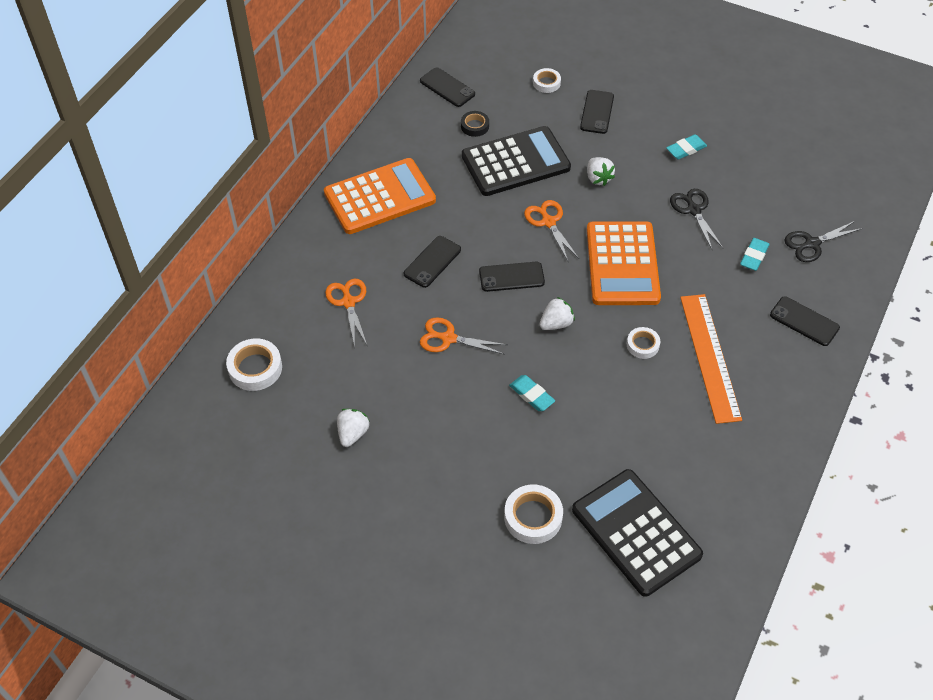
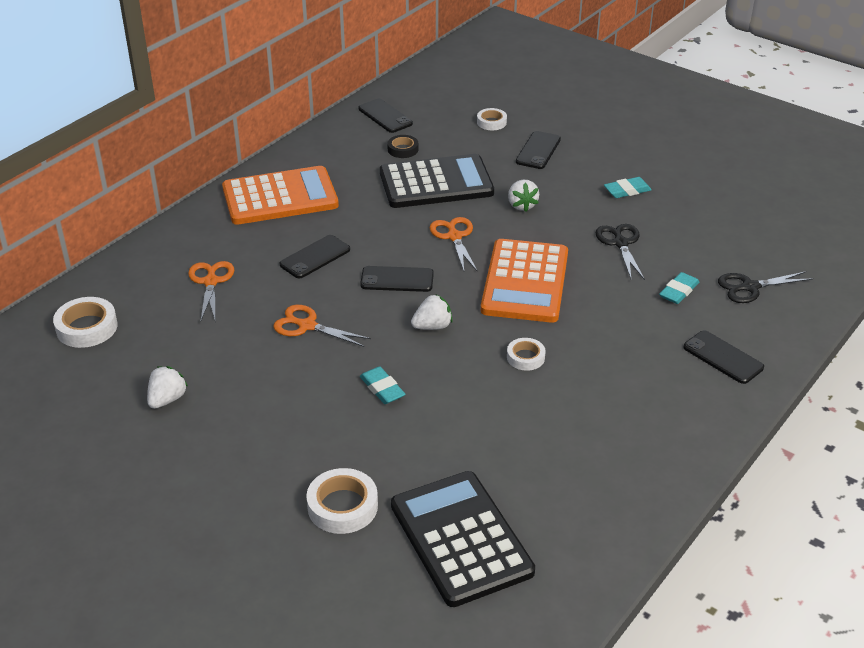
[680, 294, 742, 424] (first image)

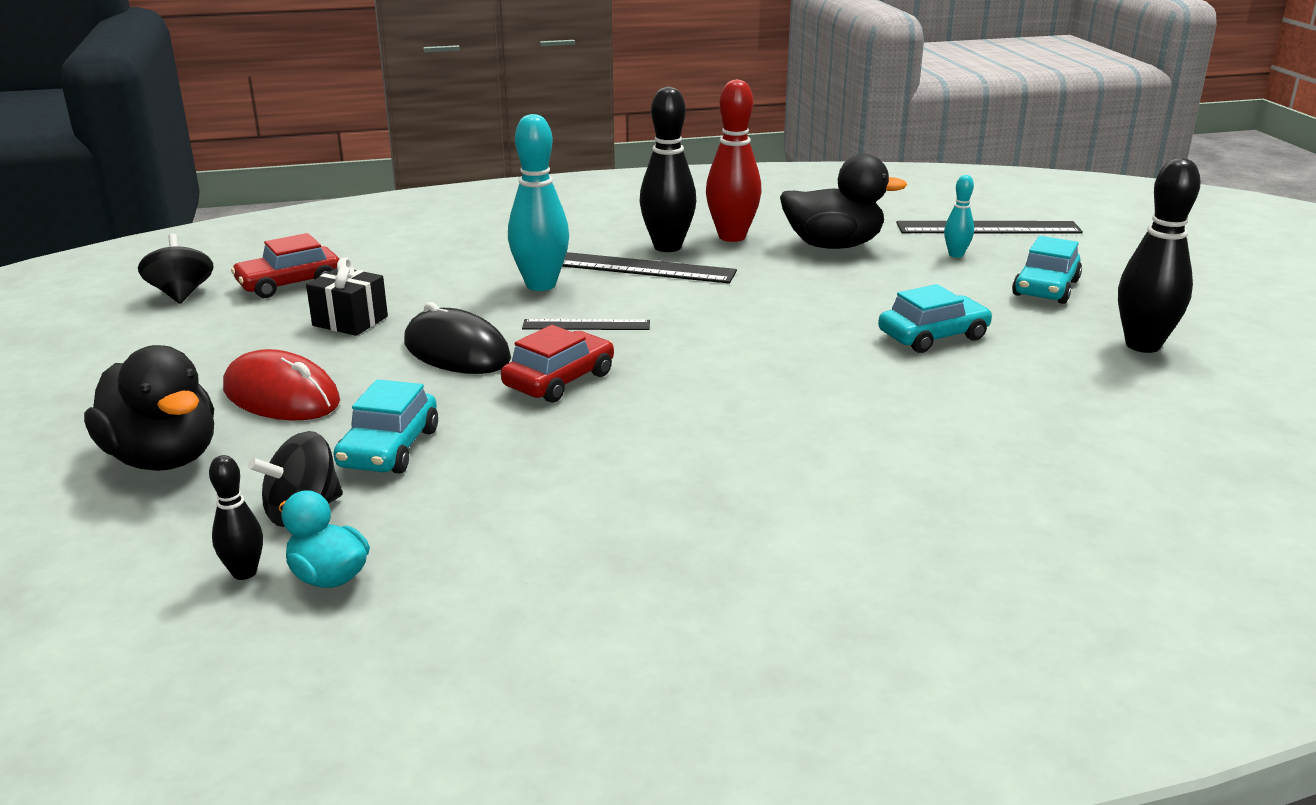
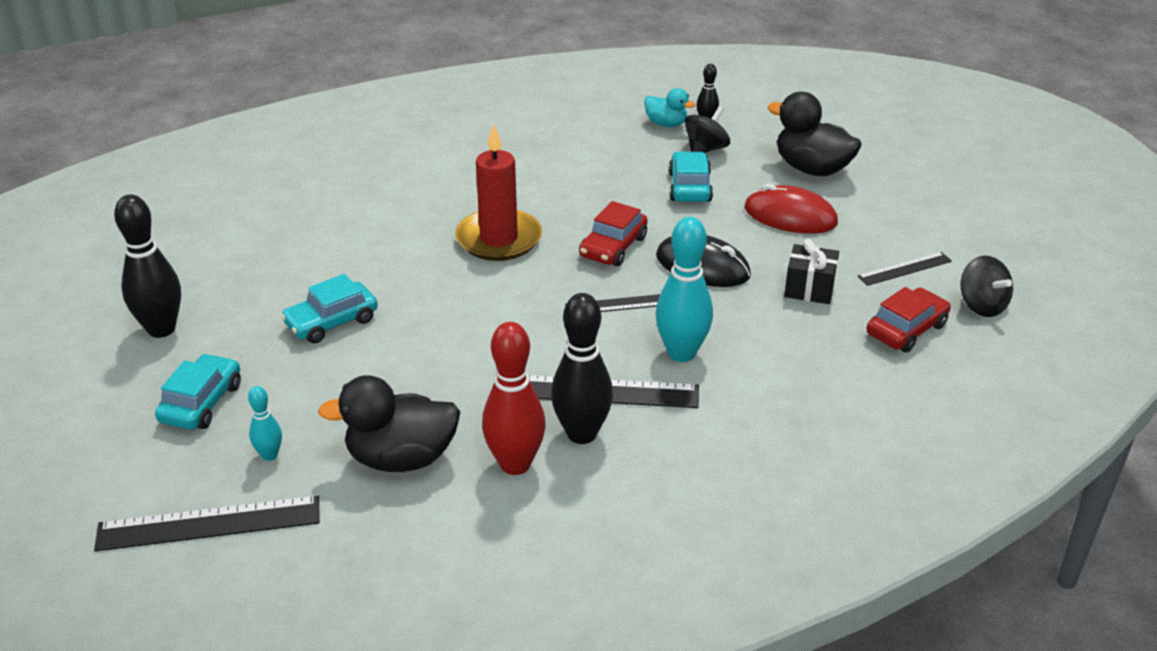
[455, 124, 542, 261]
[858, 252, 952, 286]

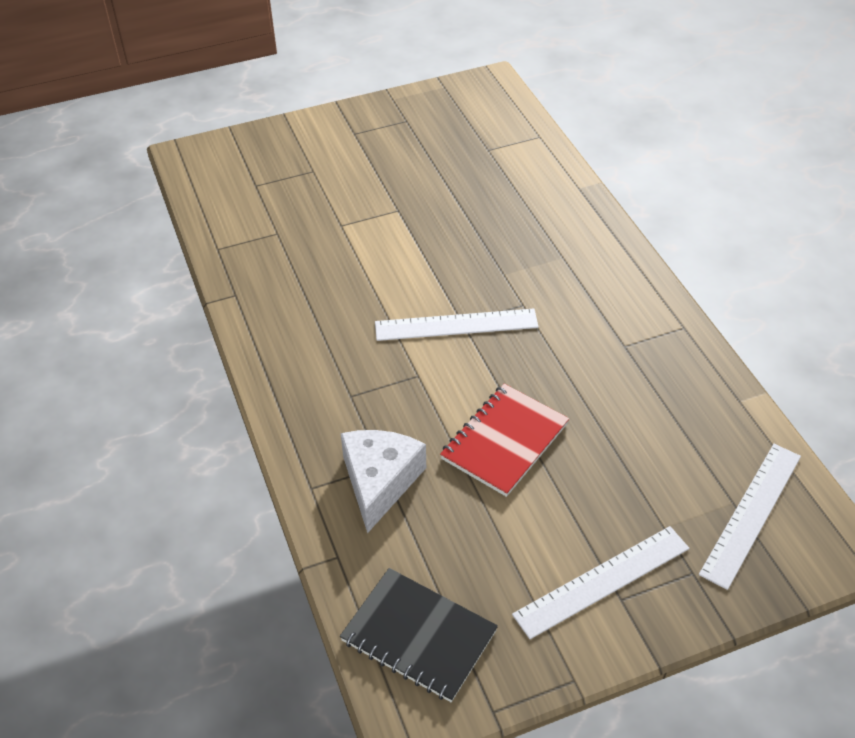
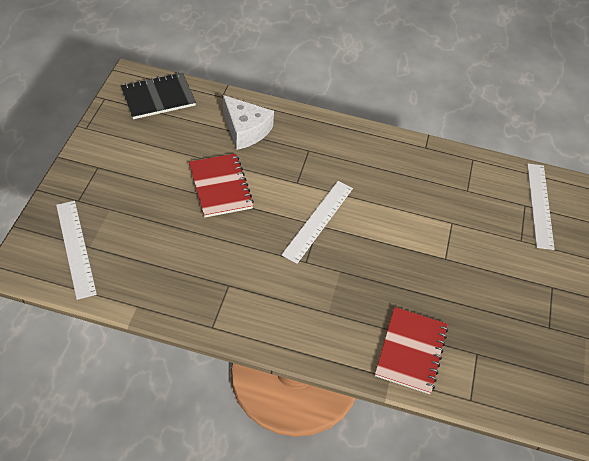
[527, 164, 555, 250]
[375, 307, 448, 394]

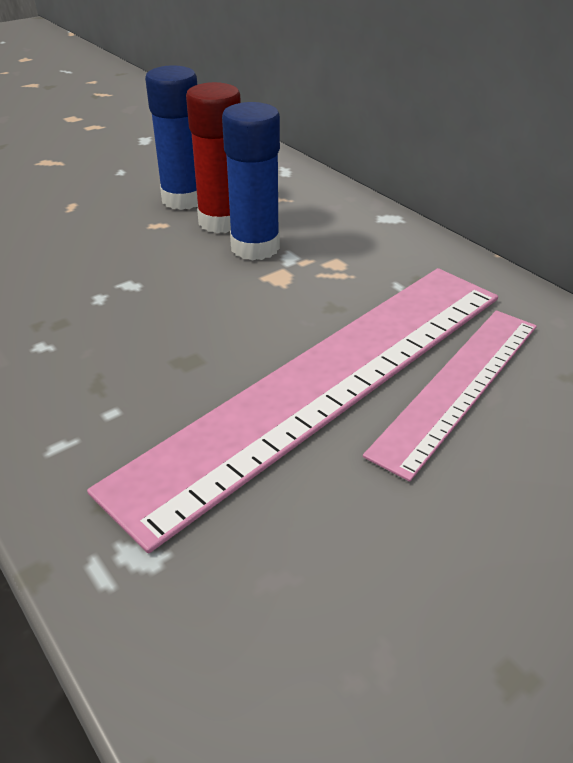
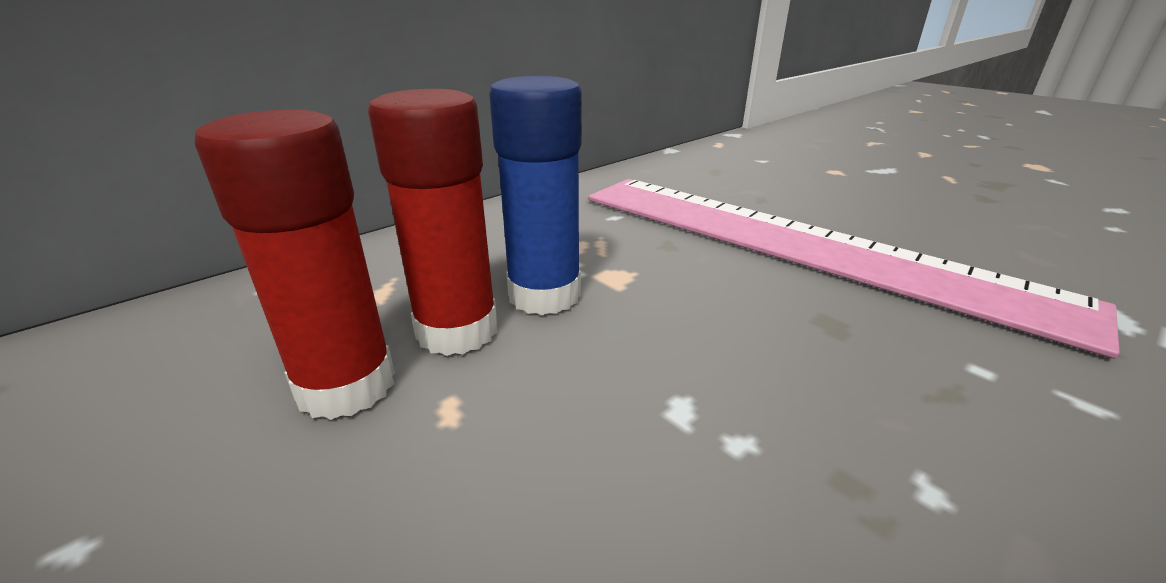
[194, 110, 395, 420]
[363, 310, 537, 482] (first image)

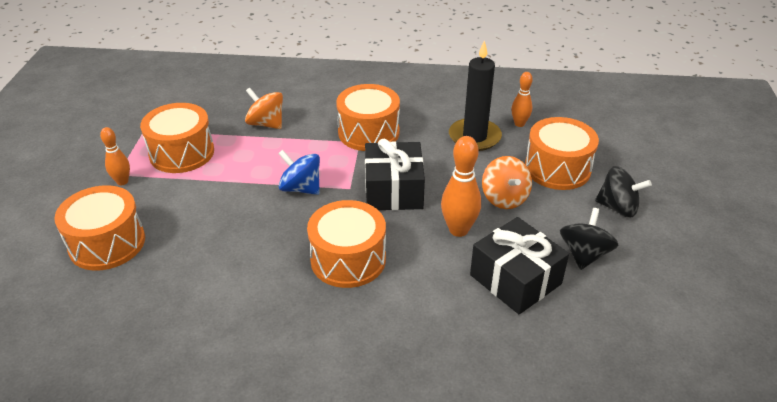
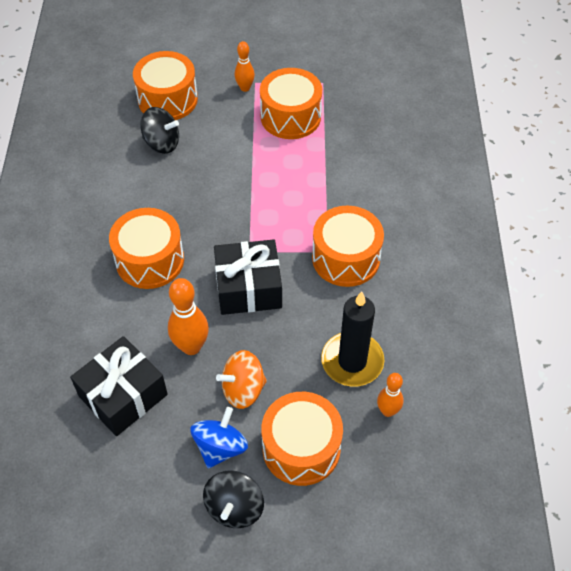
[245, 88, 283, 129] (first image)
[190, 407, 248, 469]
[140, 107, 179, 154]

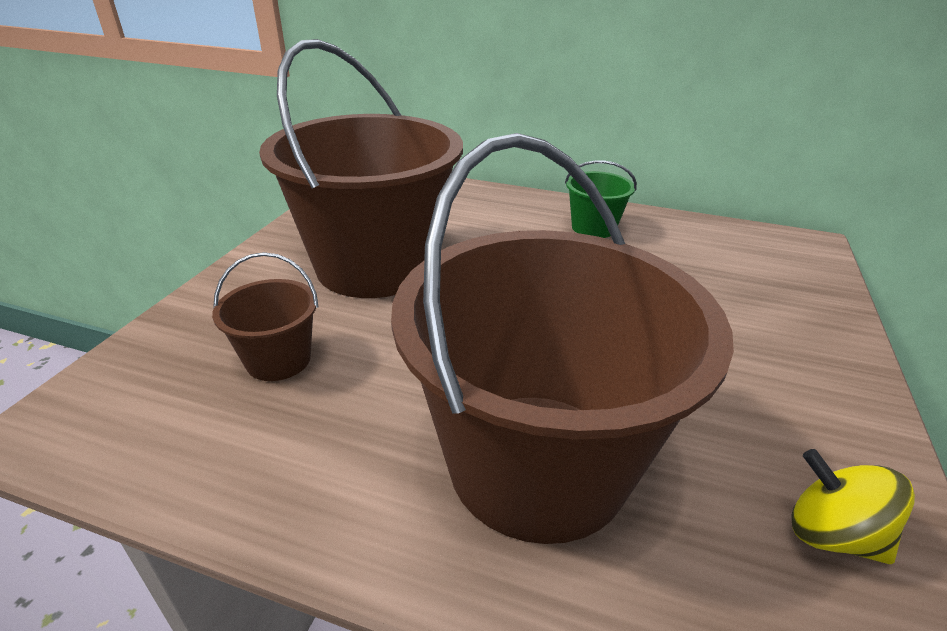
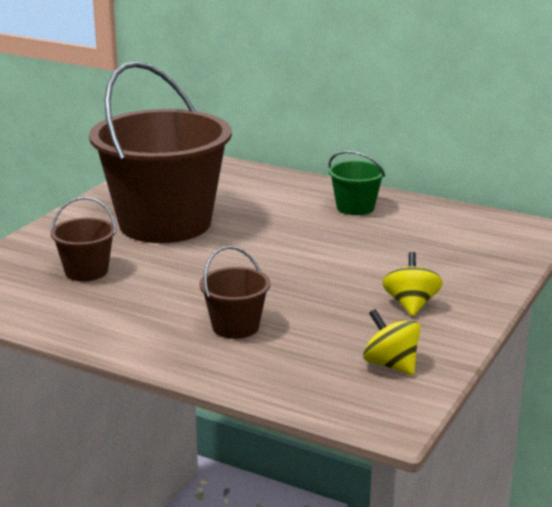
[199, 246, 271, 339]
[382, 252, 443, 316]

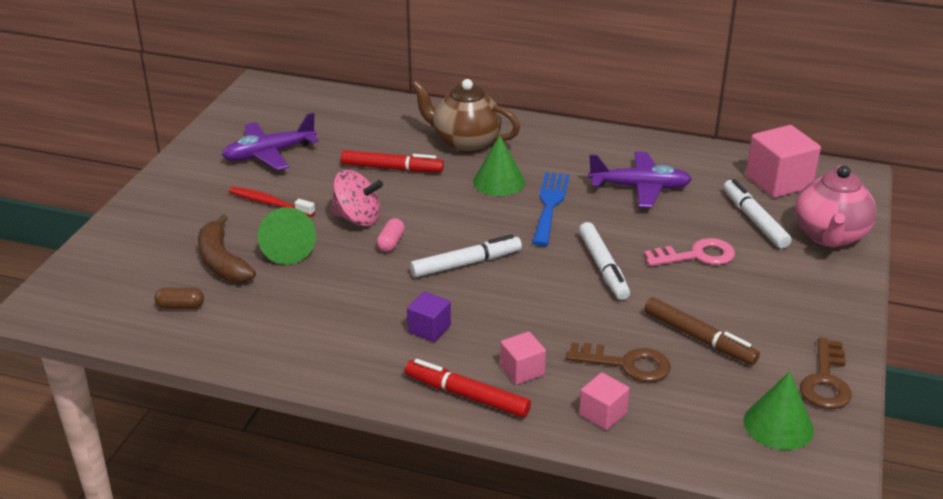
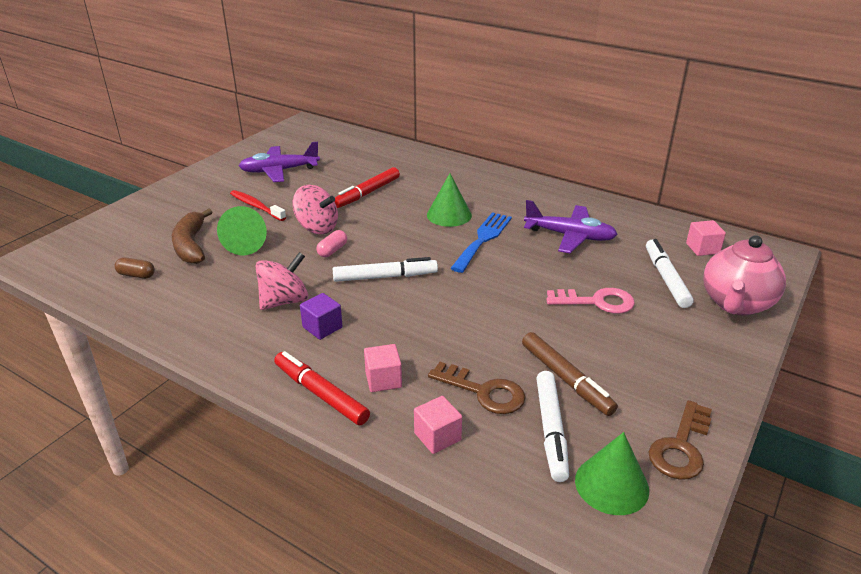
[334, 167, 400, 208]
[412, 79, 520, 153] (first image)
[536, 371, 569, 482]
[686, 220, 726, 256]
[256, 252, 308, 310]

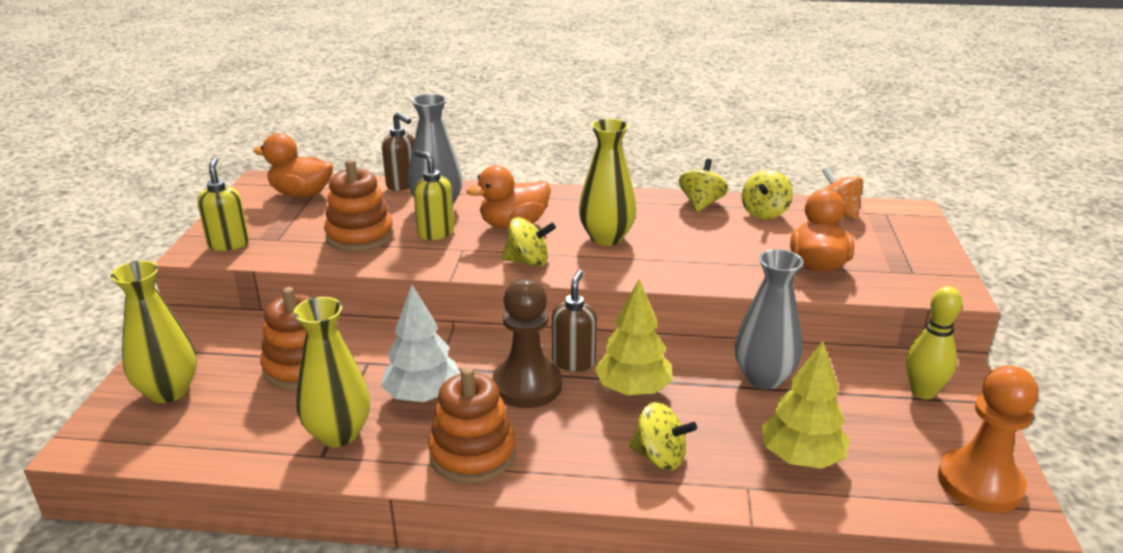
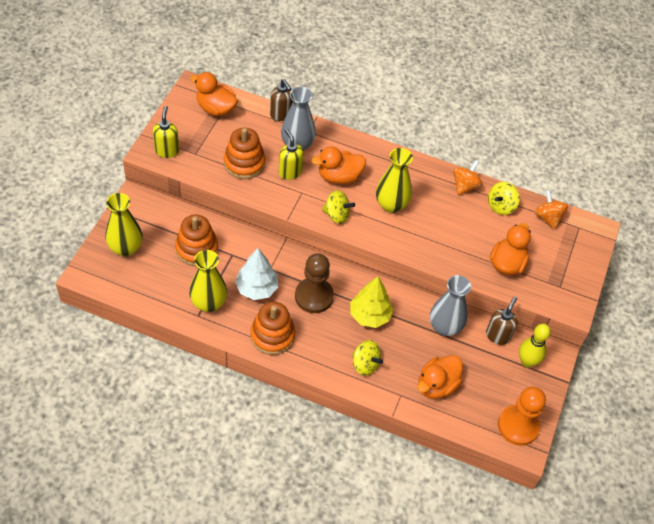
[486, 296, 518, 345]
[453, 160, 483, 195]
[417, 355, 463, 399]

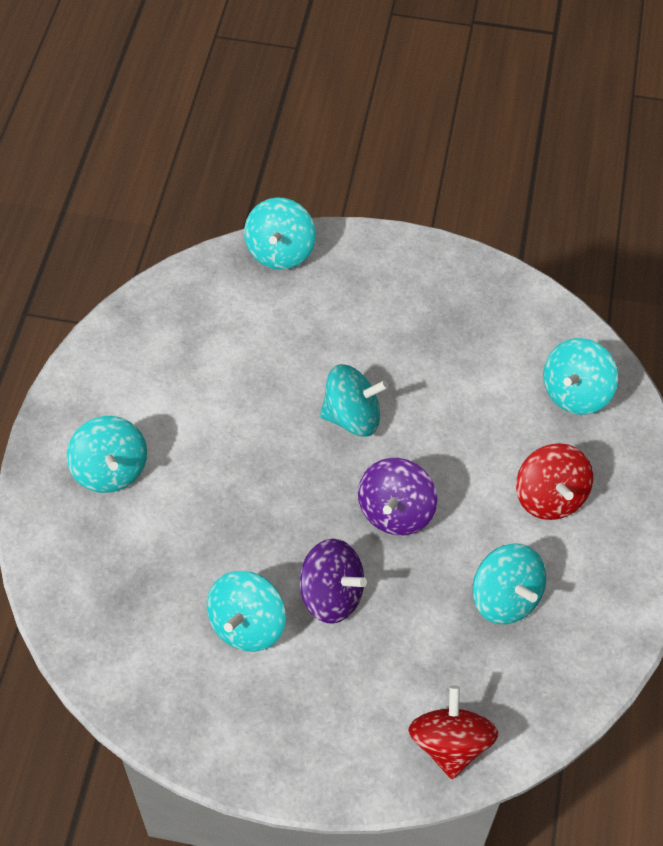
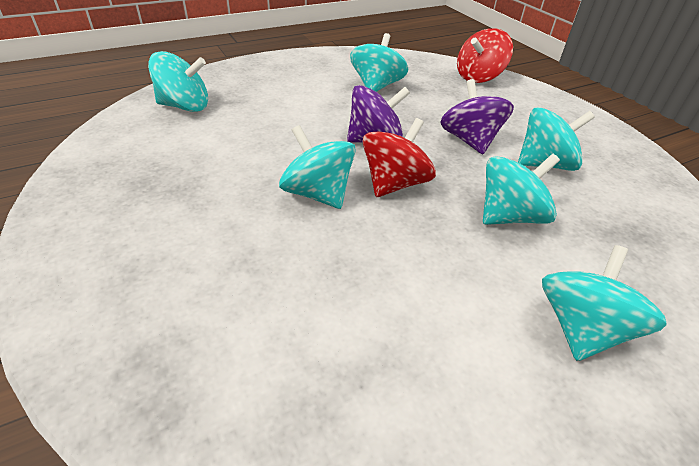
[483, 154, 560, 225]
[362, 118, 436, 197]

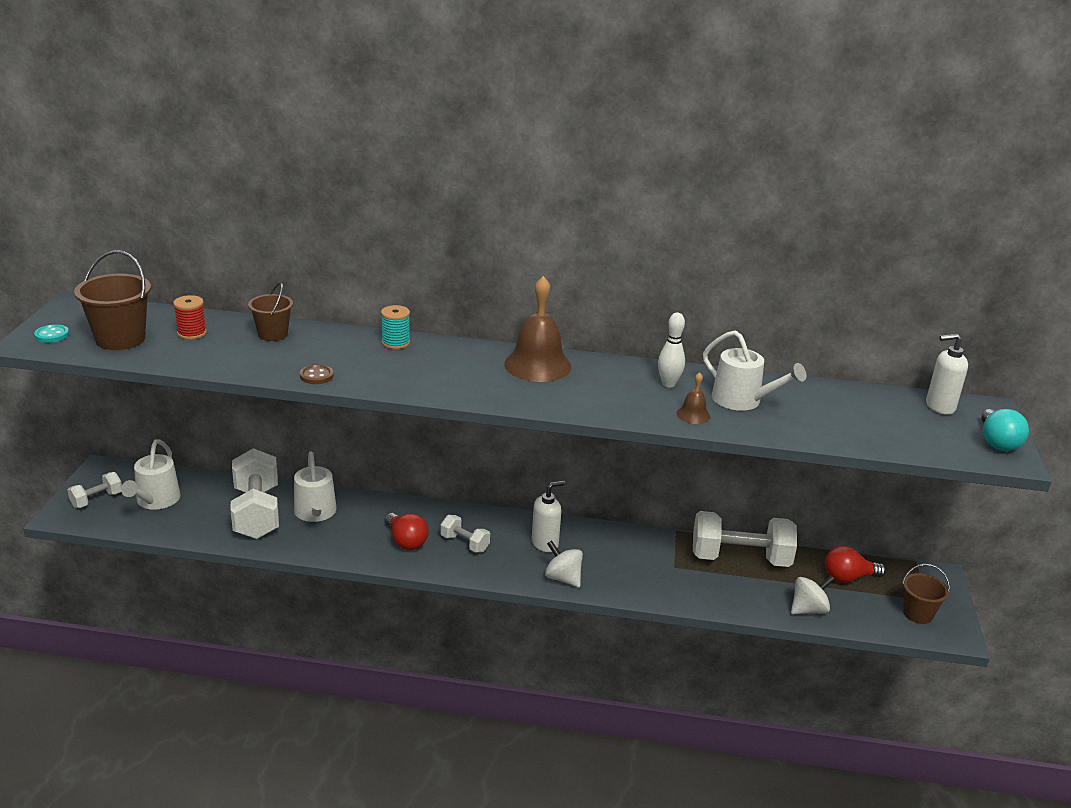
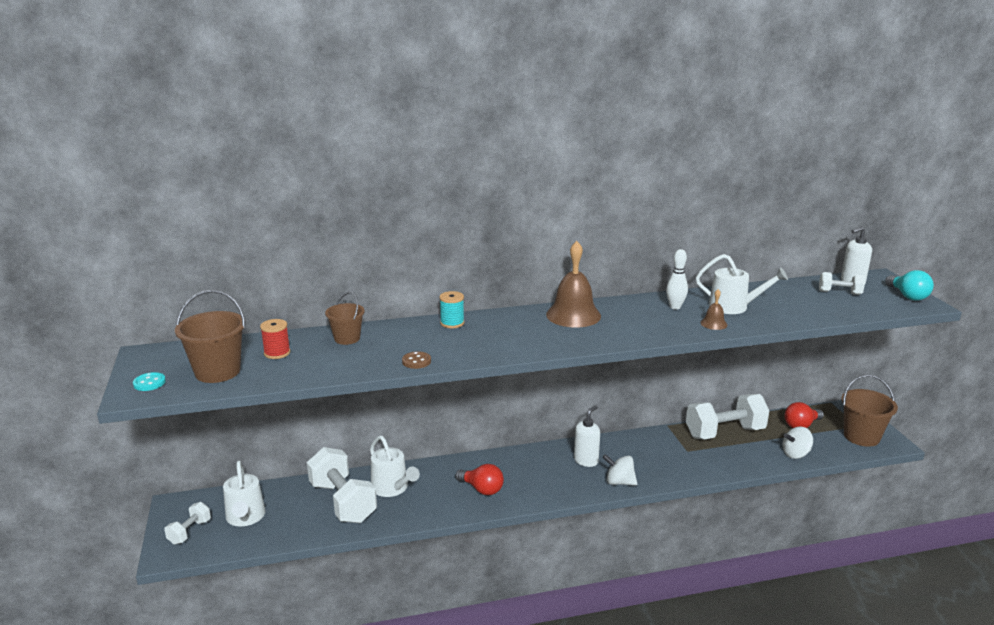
[819, 272, 865, 295]
[783, 427, 813, 459]
[841, 375, 898, 447]

